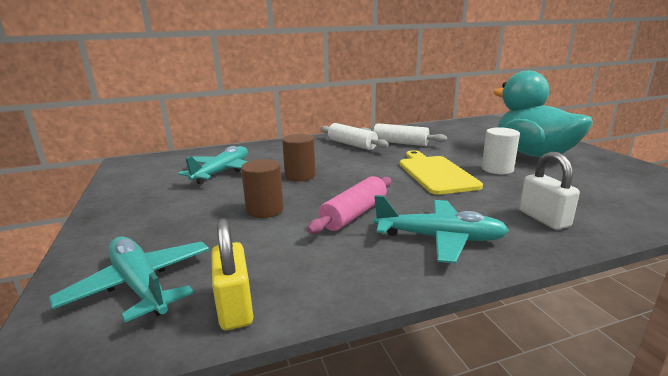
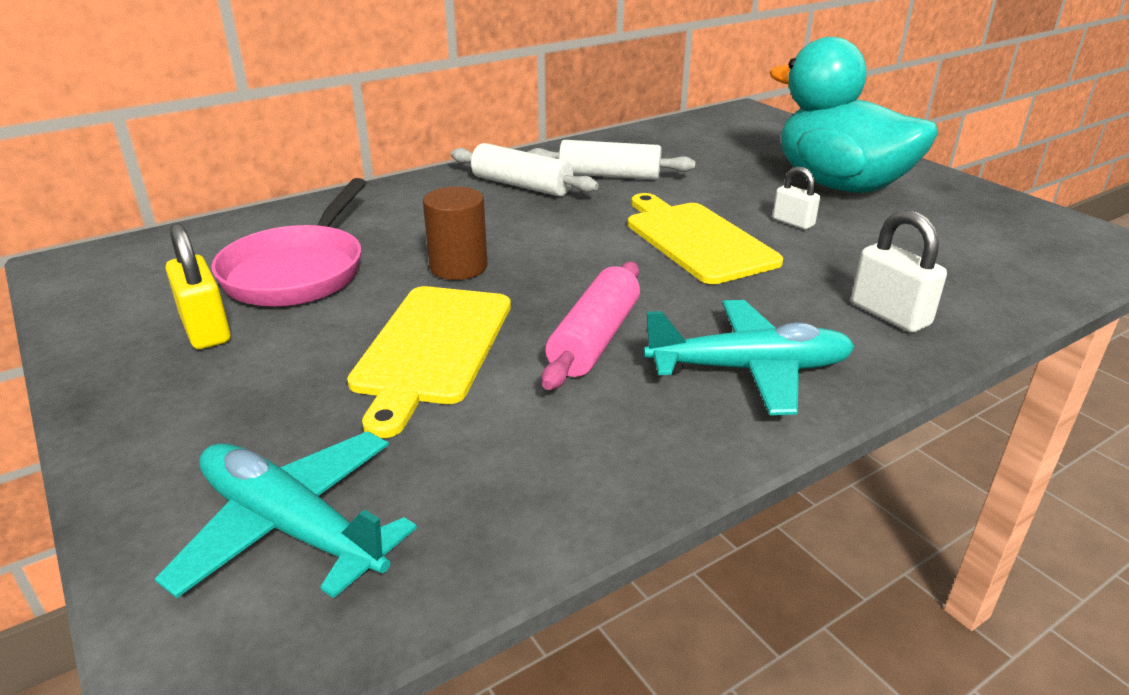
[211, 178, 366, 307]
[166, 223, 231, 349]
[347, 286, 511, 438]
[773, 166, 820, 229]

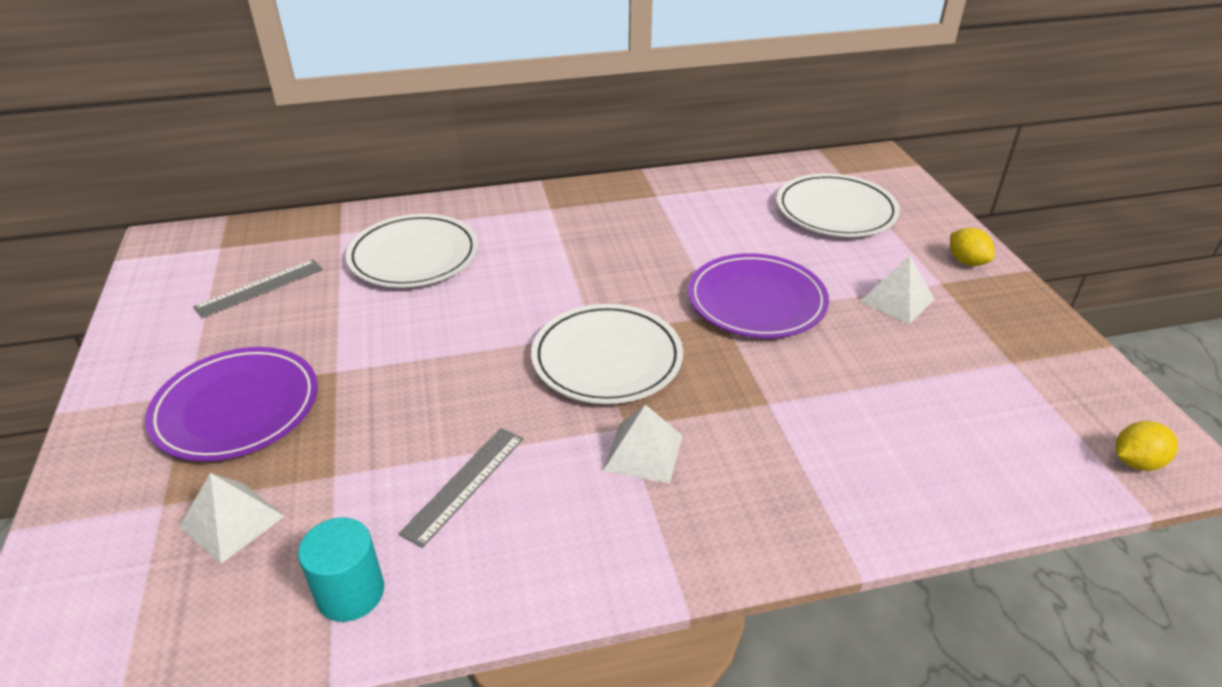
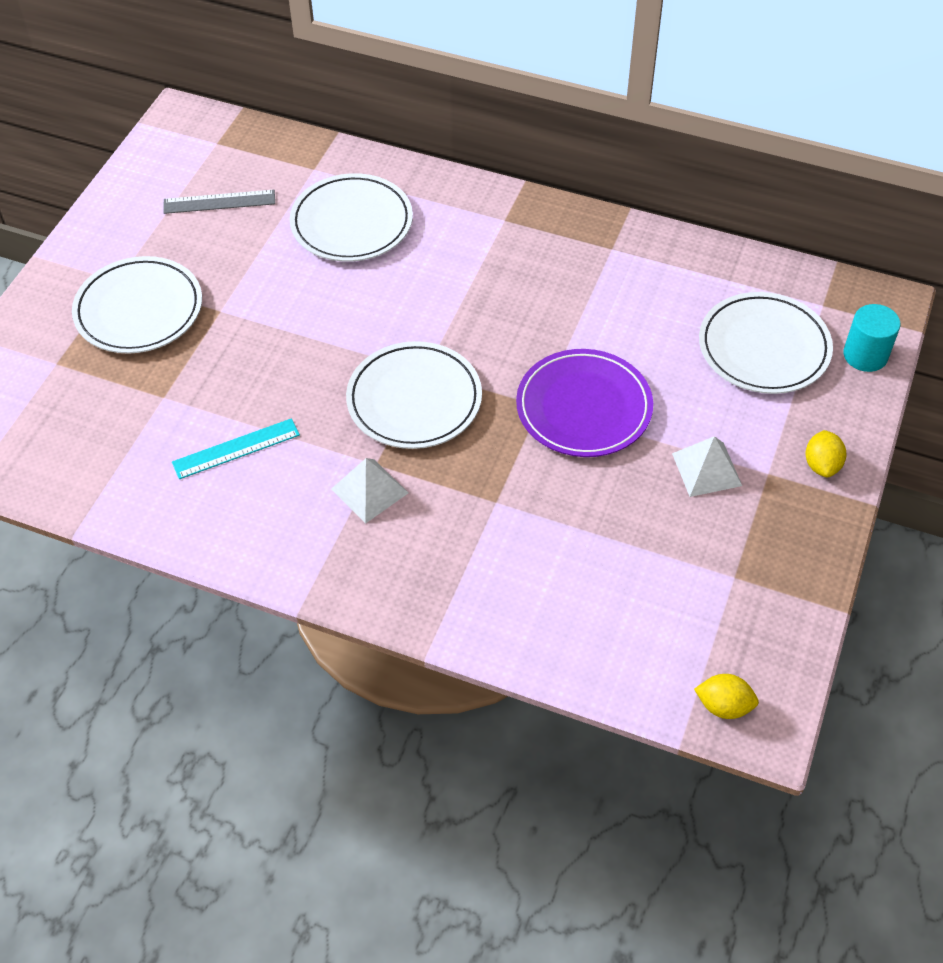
[72, 256, 202, 354]
[179, 473, 285, 564] (first image)
[843, 304, 900, 372]
[172, 418, 300, 479]

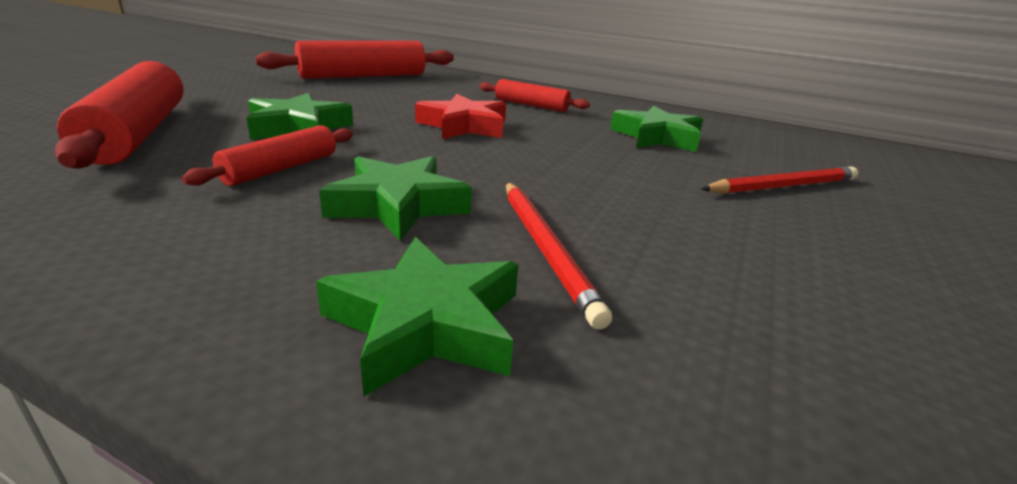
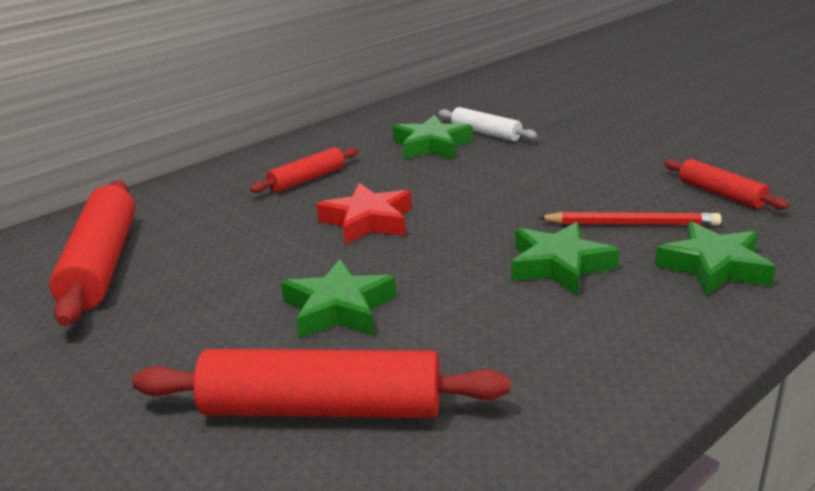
[664, 159, 789, 210]
[701, 167, 858, 194] (first image)
[438, 107, 538, 141]

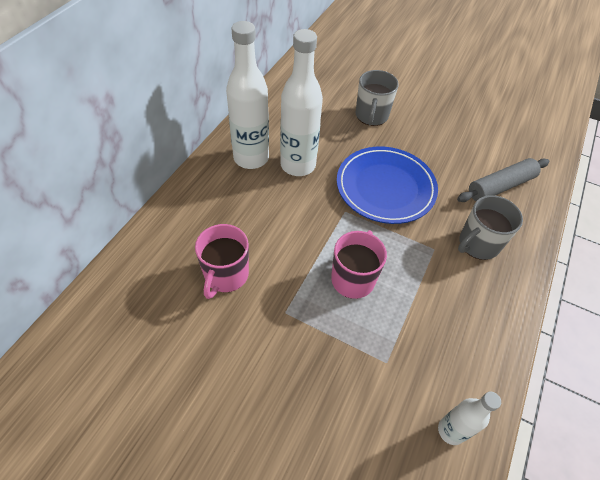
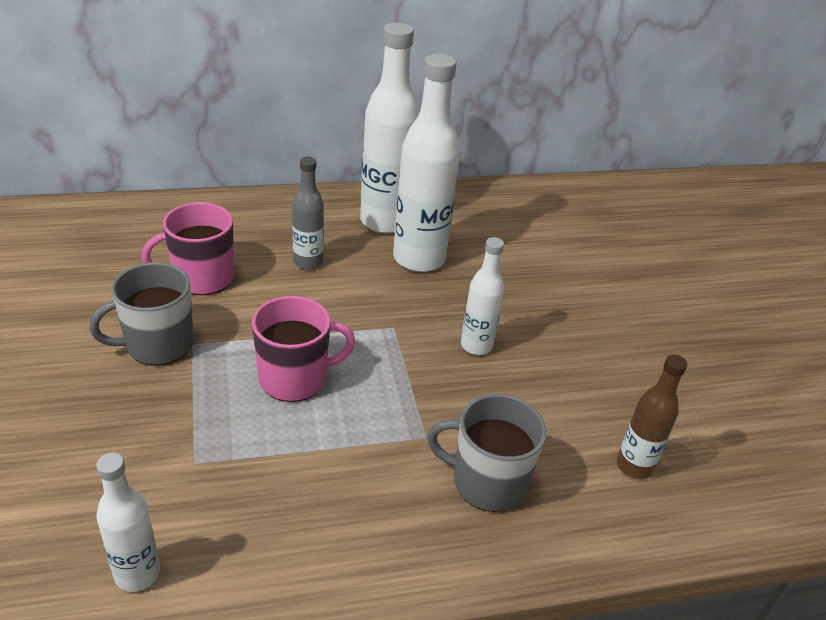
[461, 237, 504, 355]
[89, 263, 194, 366]
[617, 355, 687, 479]
[292, 157, 324, 270]

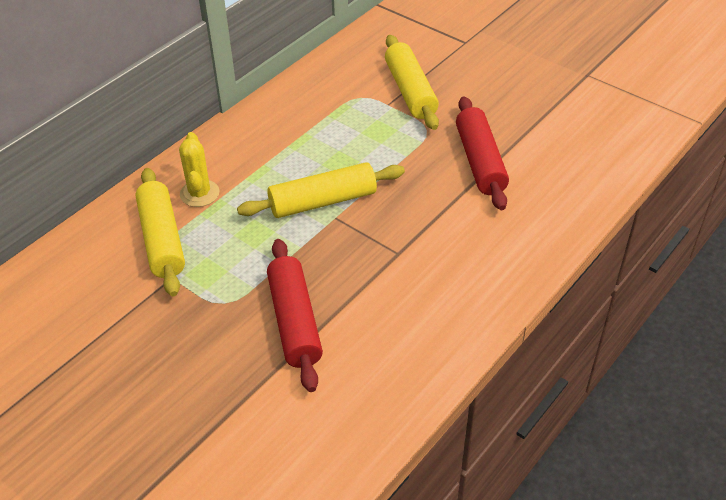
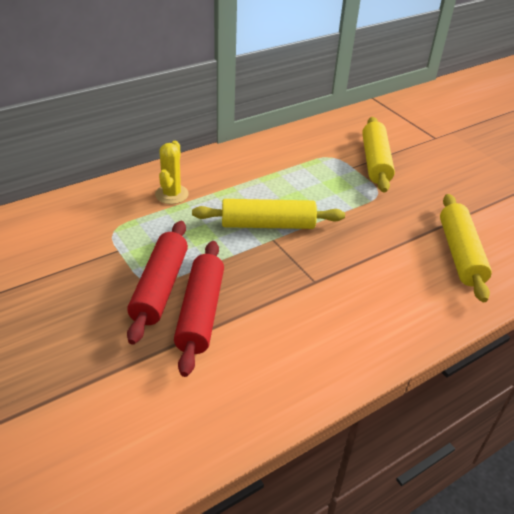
[440, 194, 492, 302]
[127, 221, 188, 345]

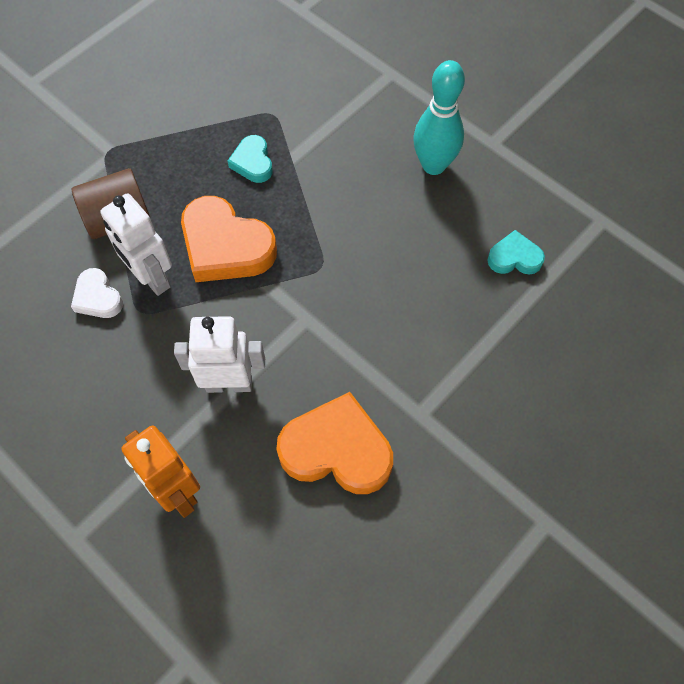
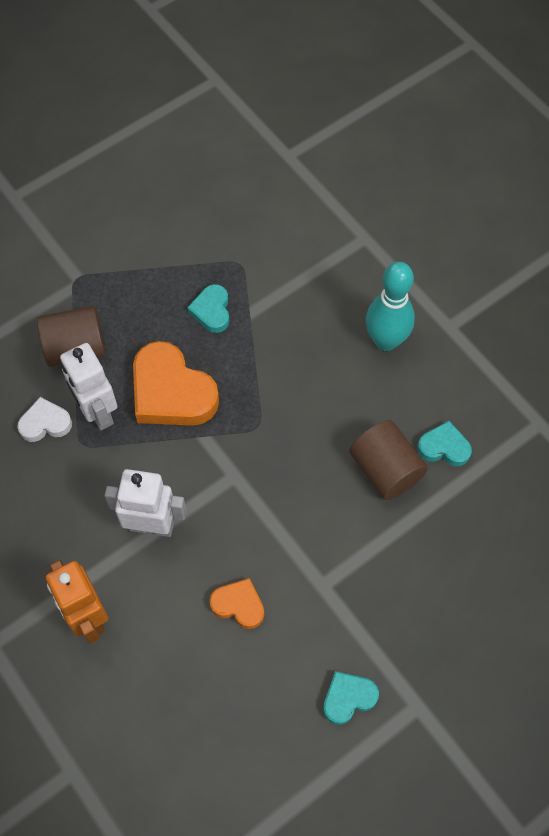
[17, 397, 72, 442]
[209, 578, 264, 629]
[323, 671, 379, 725]
[350, 420, 428, 500]

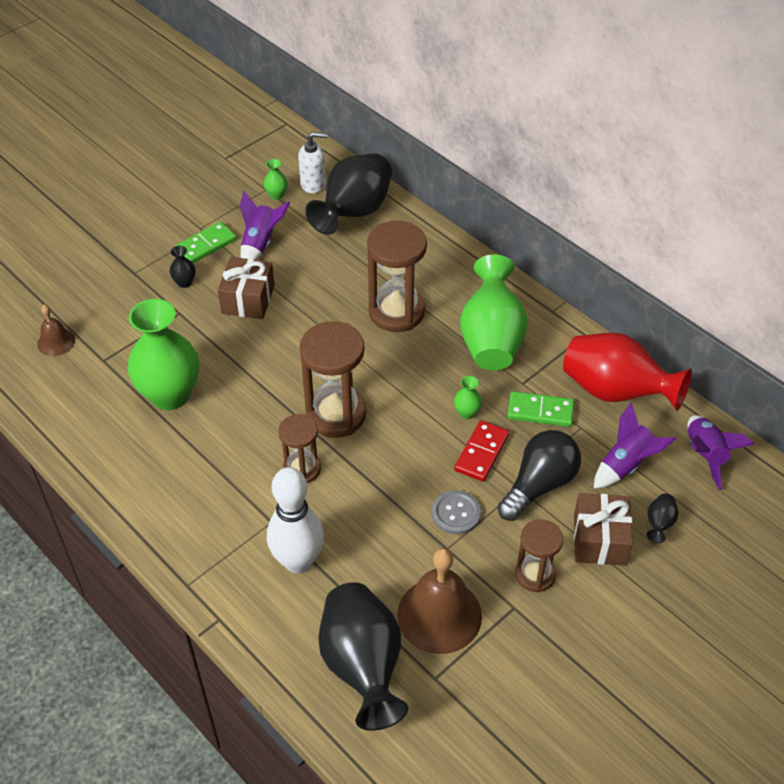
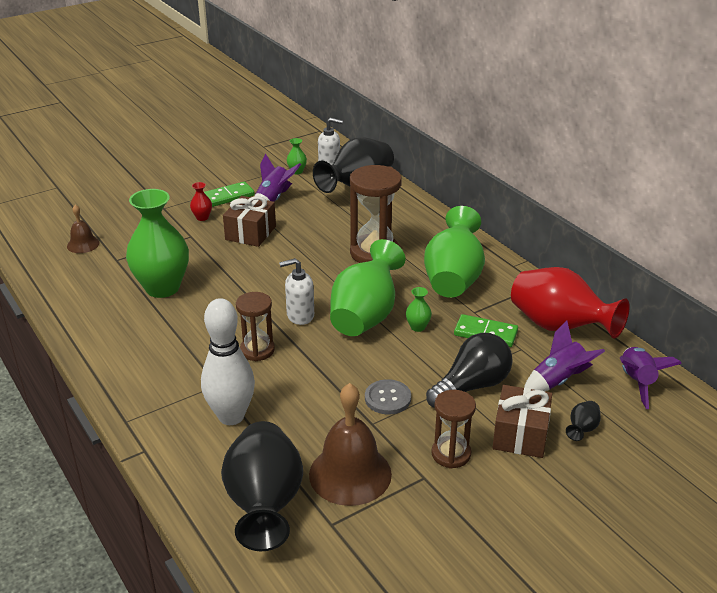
[190, 182, 212, 221]
[279, 258, 314, 325]
[454, 420, 509, 482] (first image)
[330, 239, 405, 336]

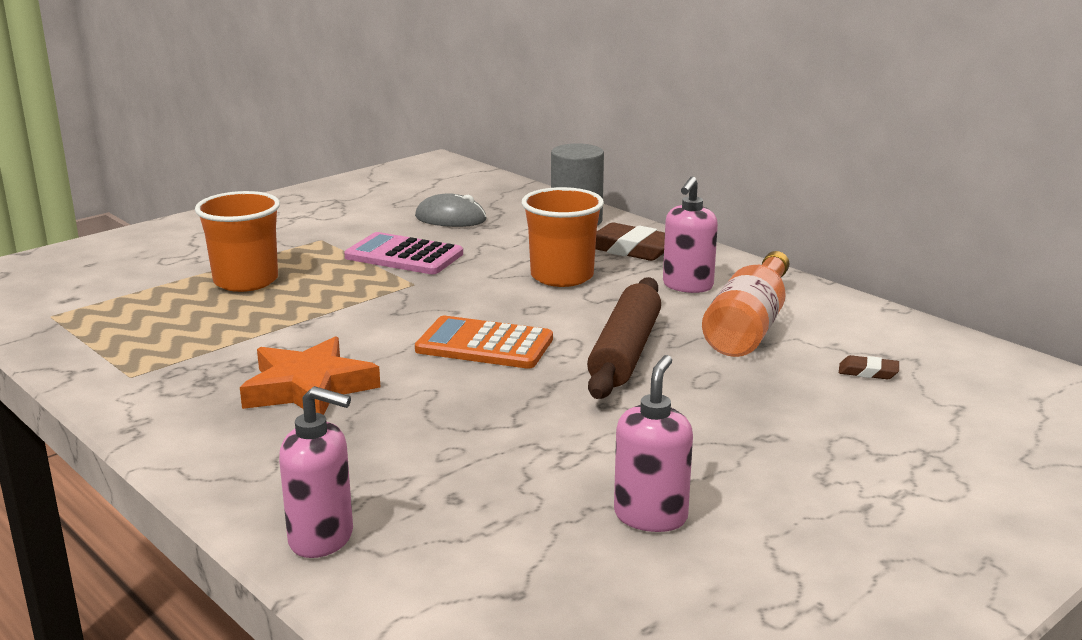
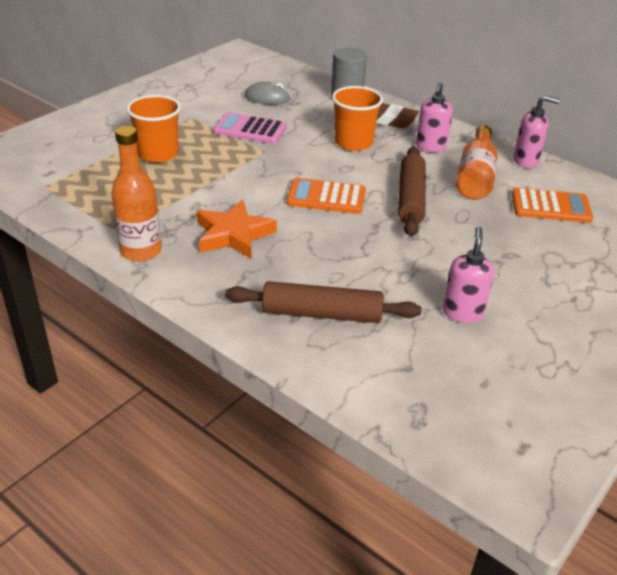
[513, 95, 560, 168]
[512, 188, 593, 223]
[111, 126, 162, 262]
[225, 281, 422, 323]

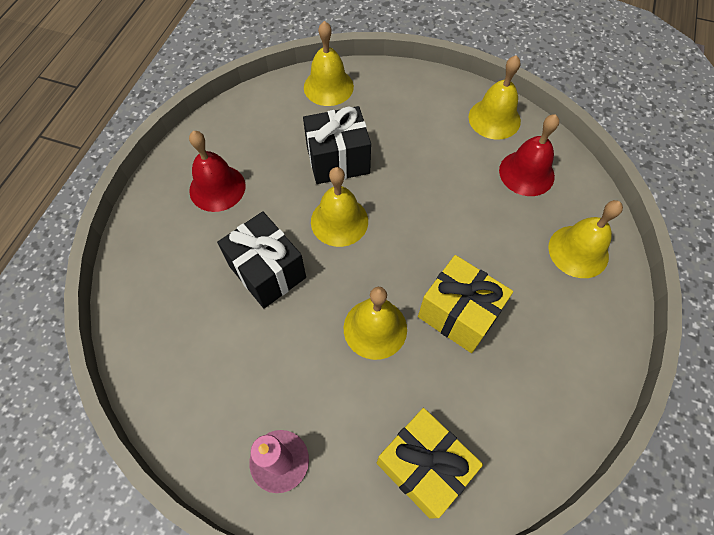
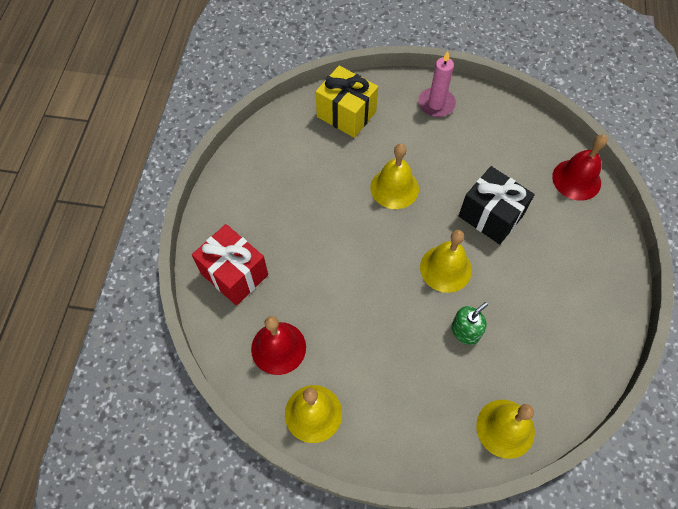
[552, 135, 607, 201]
[452, 302, 488, 345]
[418, 255, 513, 353] (first image)
[192, 224, 268, 306]

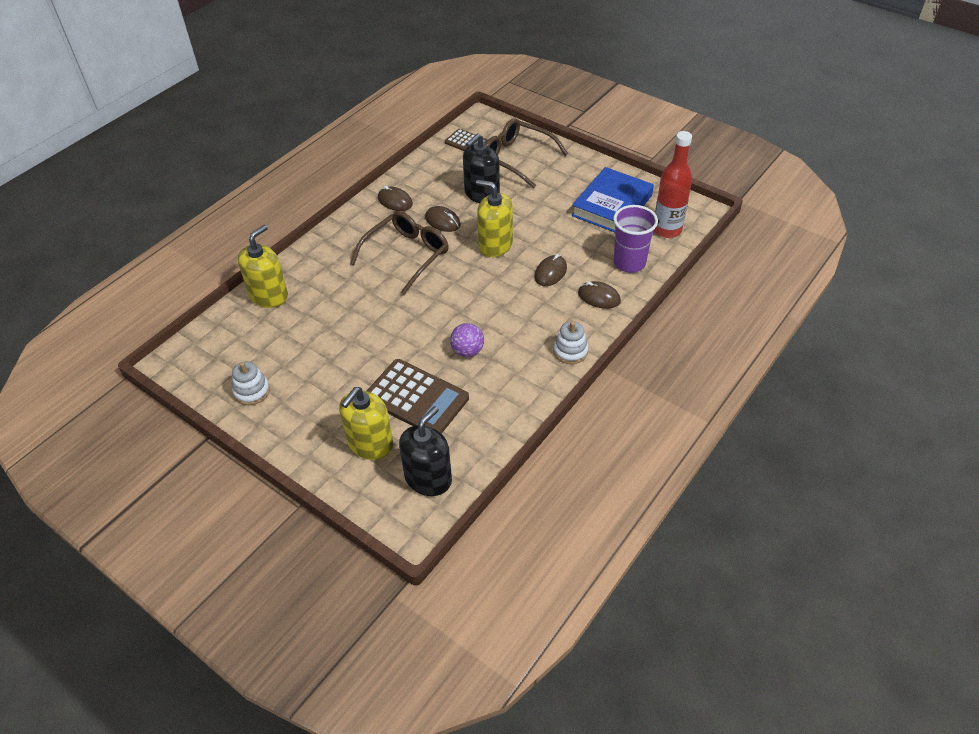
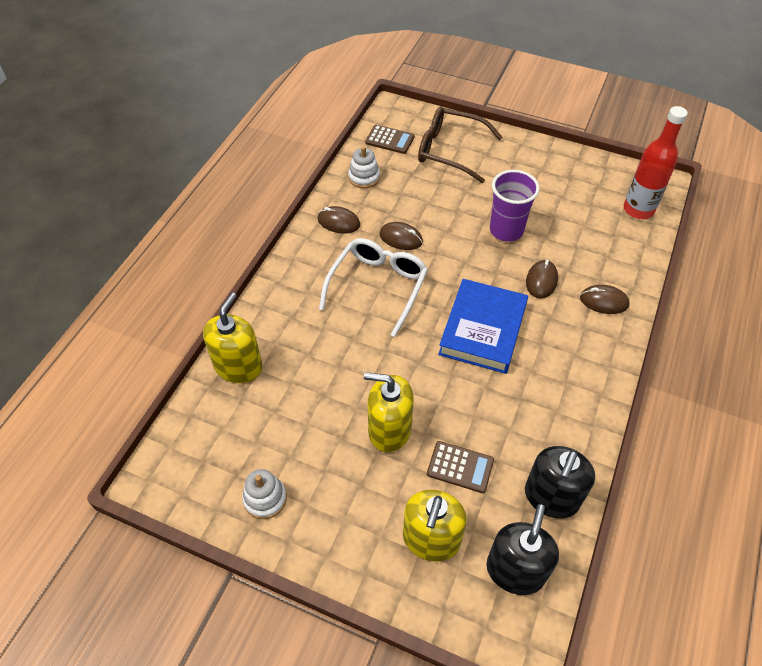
[319, 238, 428, 337]
[427, 441, 494, 493]
[450, 323, 484, 357] (first image)
[525, 446, 595, 518]
[364, 372, 414, 452]
[348, 146, 380, 189]
[438, 279, 528, 374]
[490, 170, 540, 242]

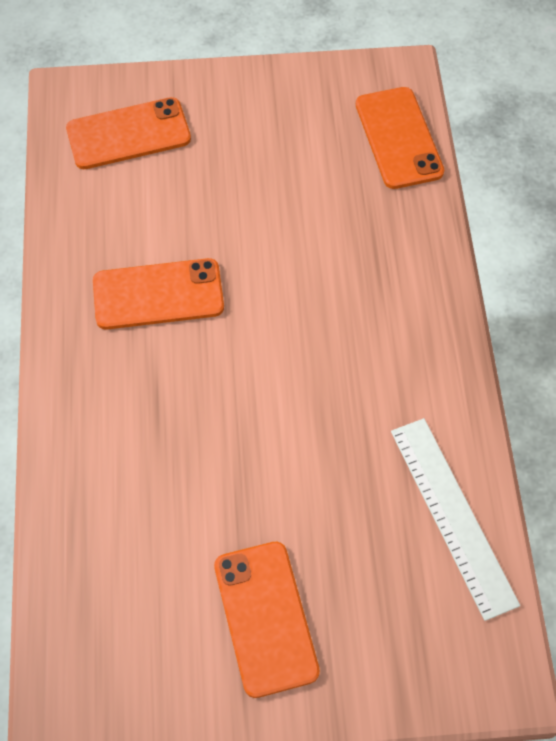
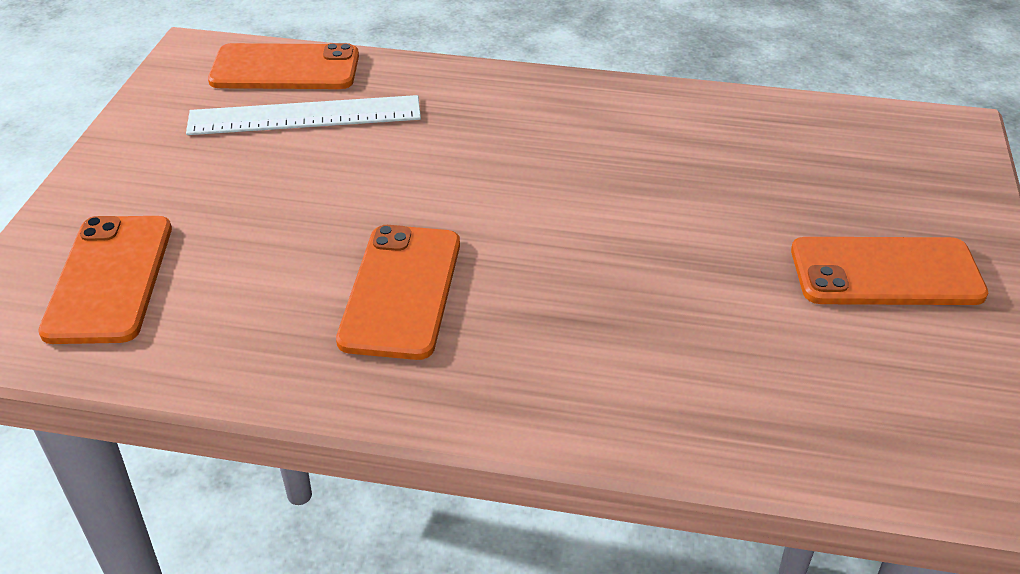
[186, 95, 421, 135]

